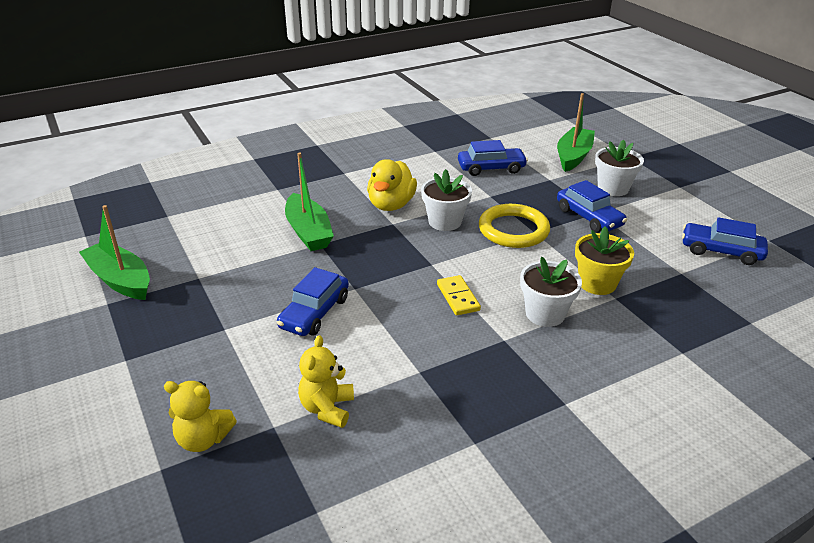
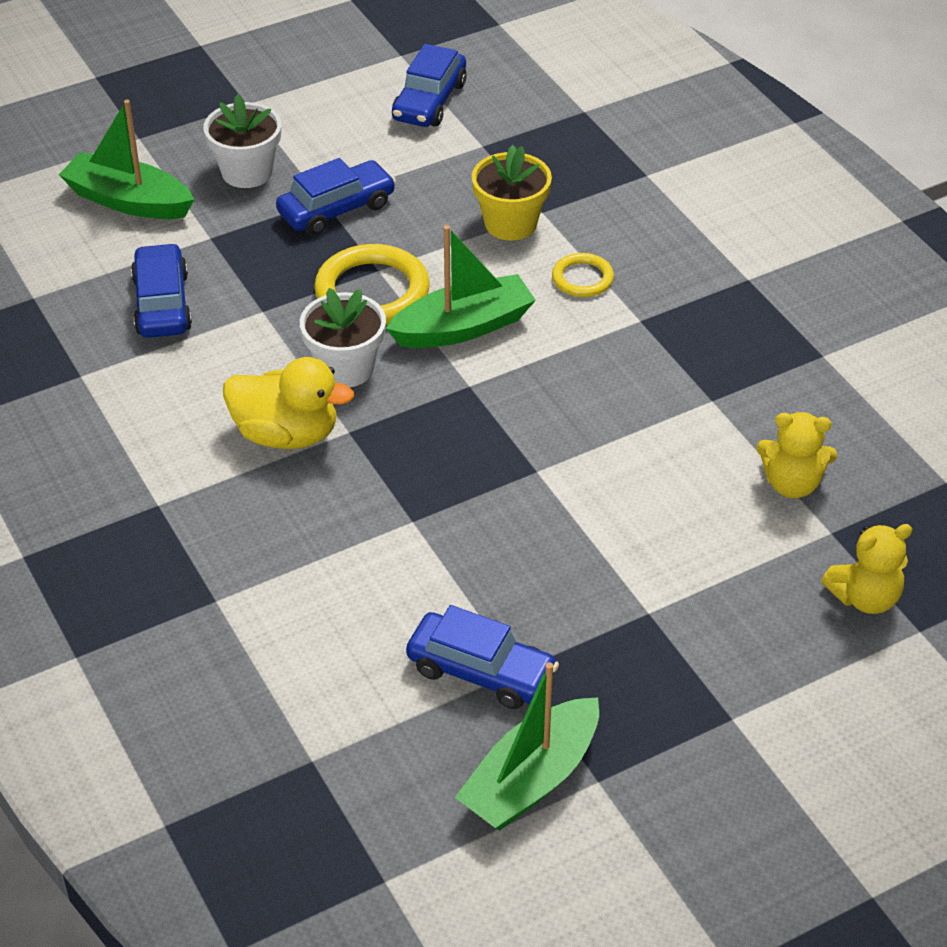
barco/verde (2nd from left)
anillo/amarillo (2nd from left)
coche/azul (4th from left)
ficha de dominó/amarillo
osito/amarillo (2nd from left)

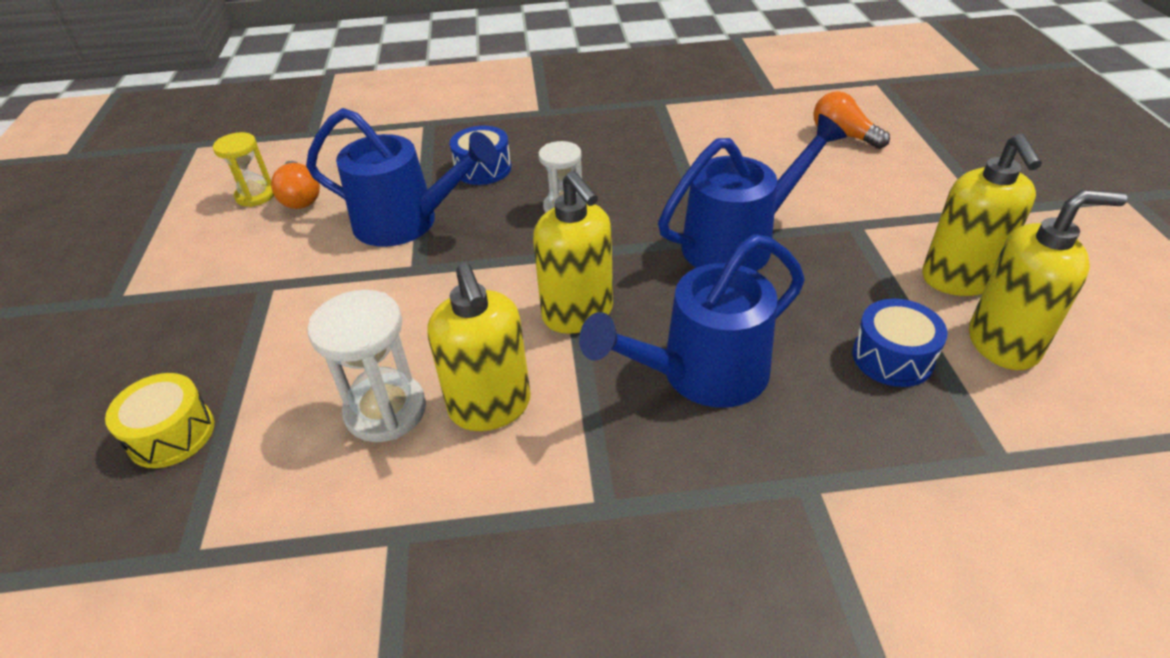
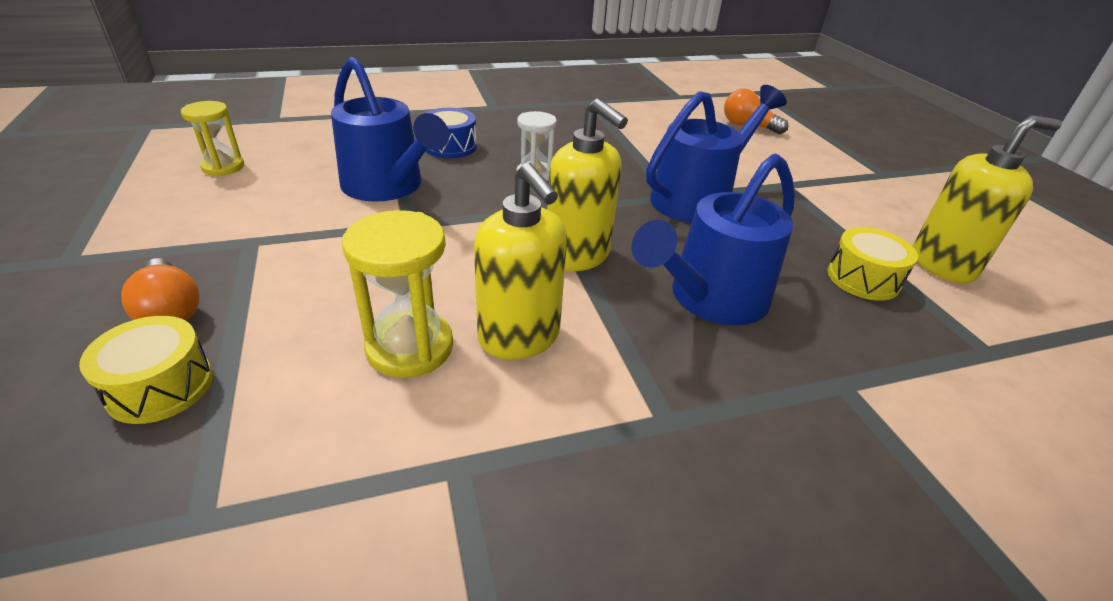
regadera/azul (1st from left)
dispensador de jabón/amarillo (3rd from left in the first image)
bombilla/naranja (1st from left)
reloj de arena/amarillo (2nd from left)
tambor/amarillo (2nd from left)

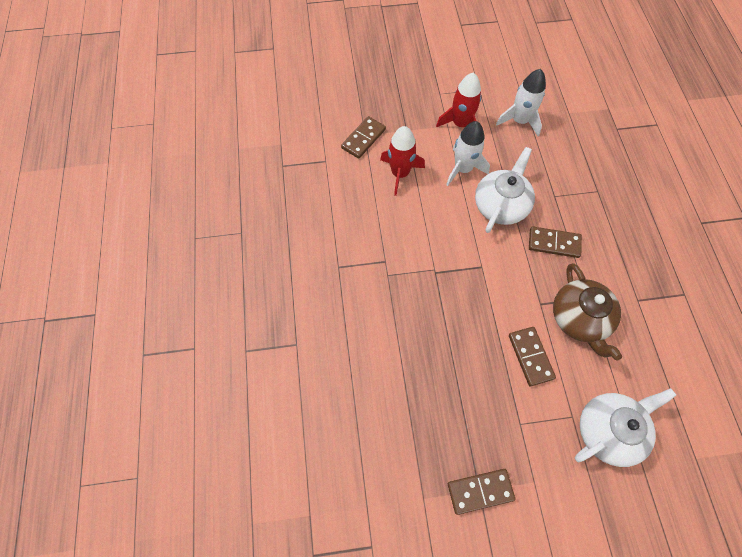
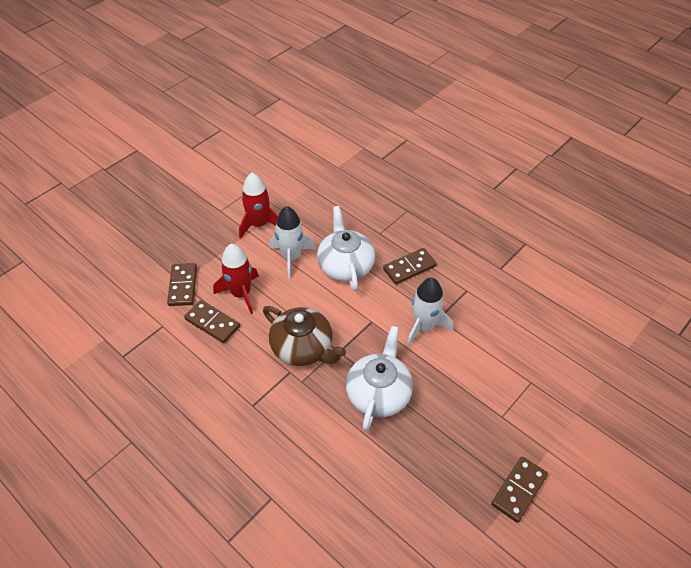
cohete/blanco (2nd from left)
tetera/marrón
ficha de dominó/marrón (2nd from left)
tetera/blanco (2nd from left)

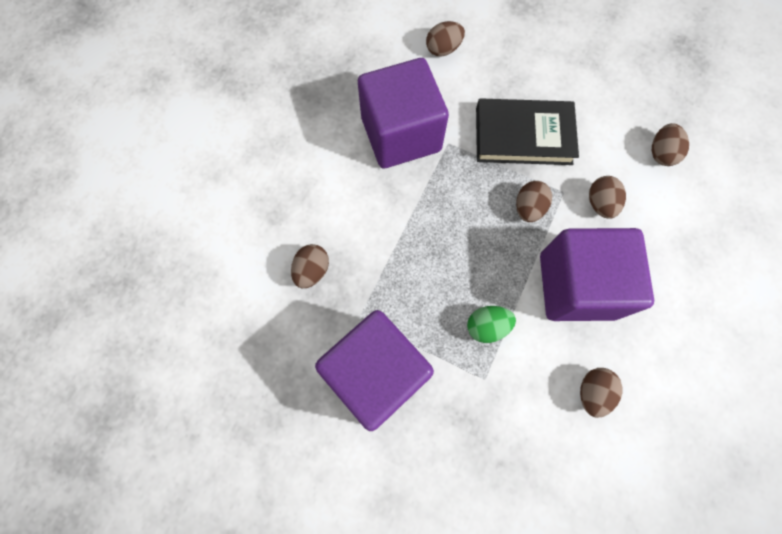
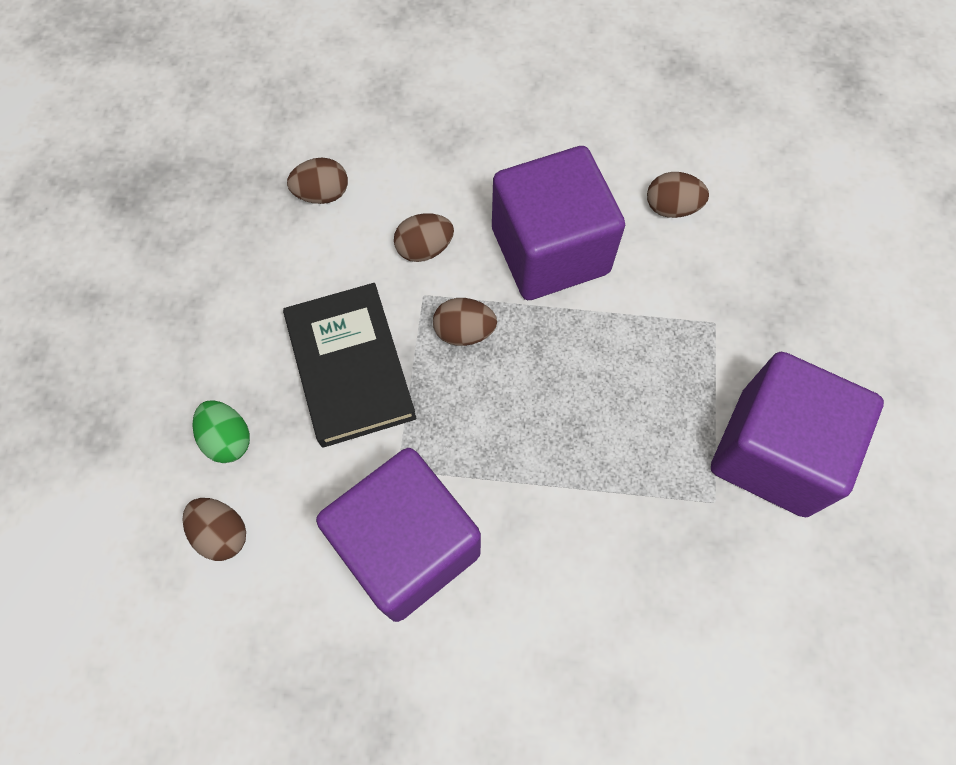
huevo/marrón (1st from left in the first image)
huevo/verde

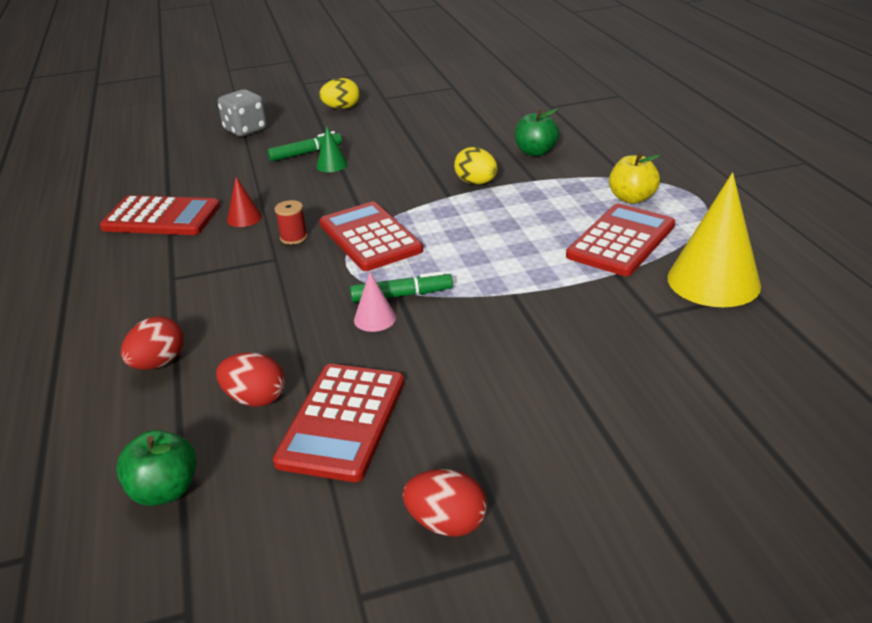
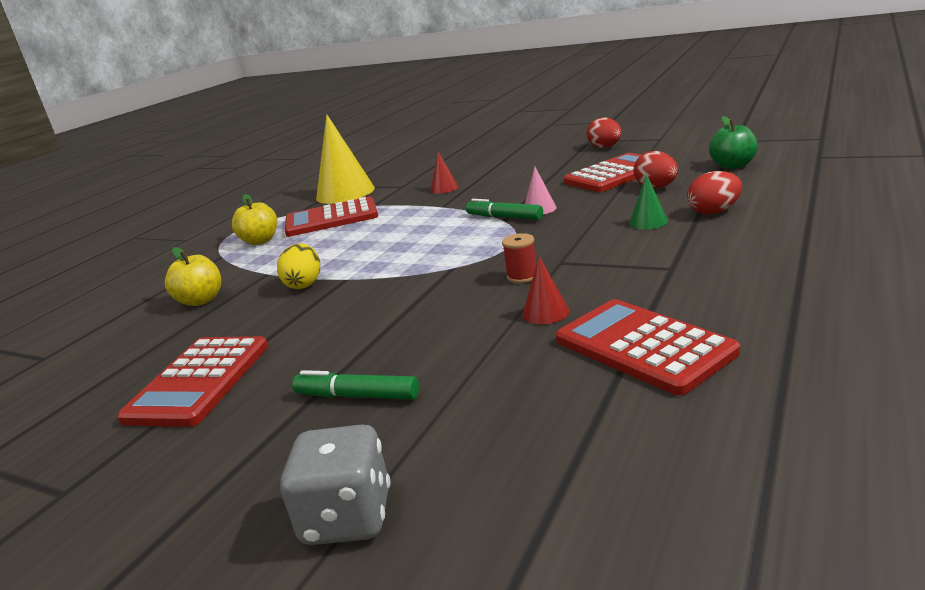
huevo/amarillo (1st from left in the first image)
manzana/amarillo (1st from left)
cono/verde
calculadora/rojo (1st from left)
cono/rojo (1st from left)

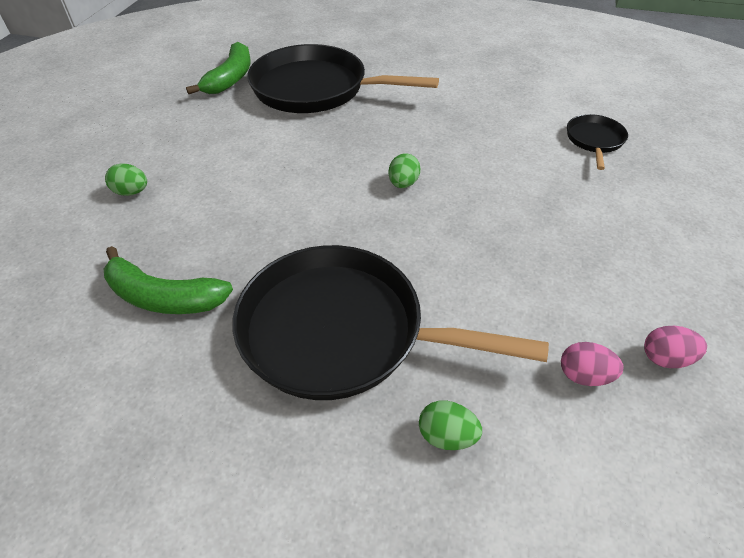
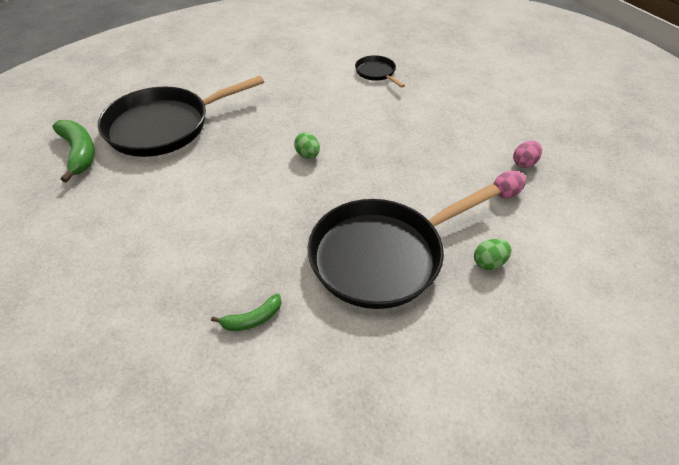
huevo/verde (1st from left in the first image)
plátano/verde (2nd from left)

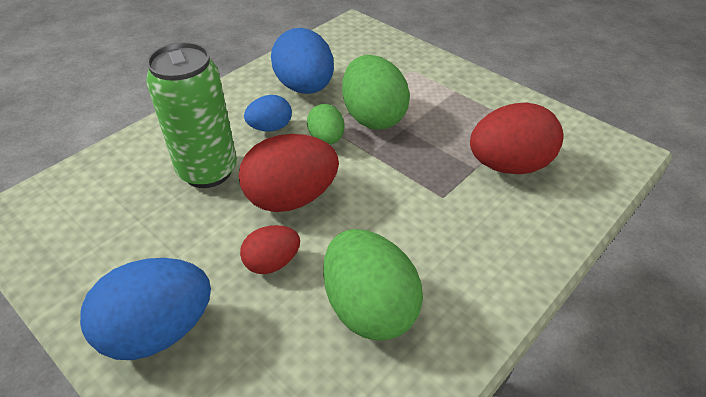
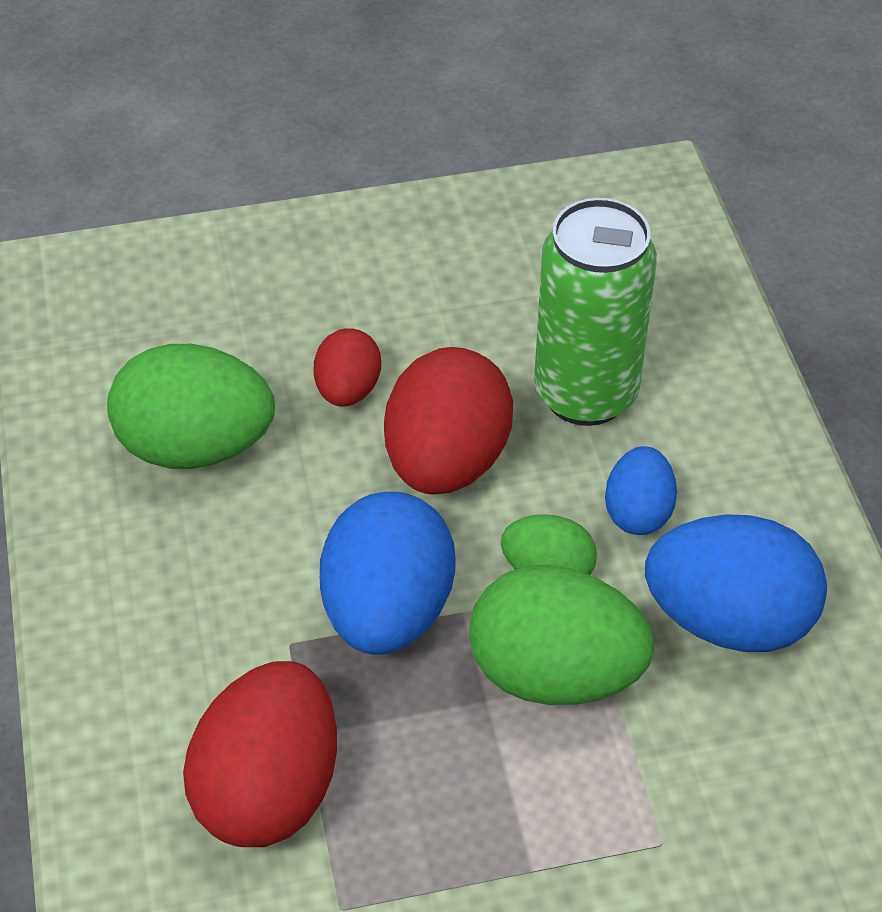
huevo/azul (1st from left)

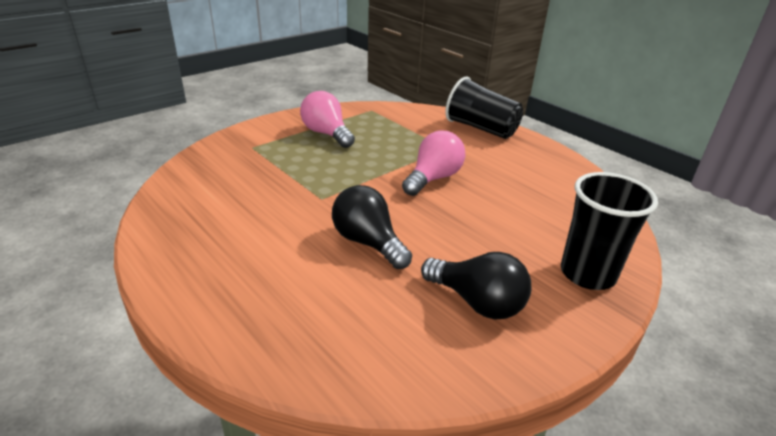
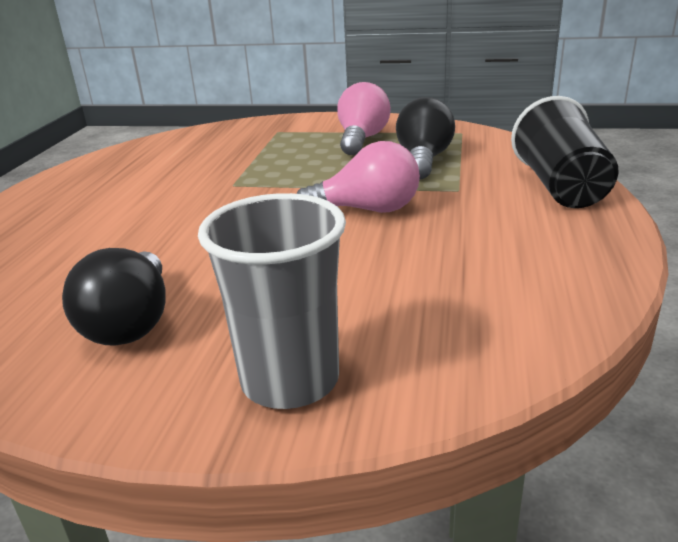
vaso/gris
bombilla/negro (2nd from left)

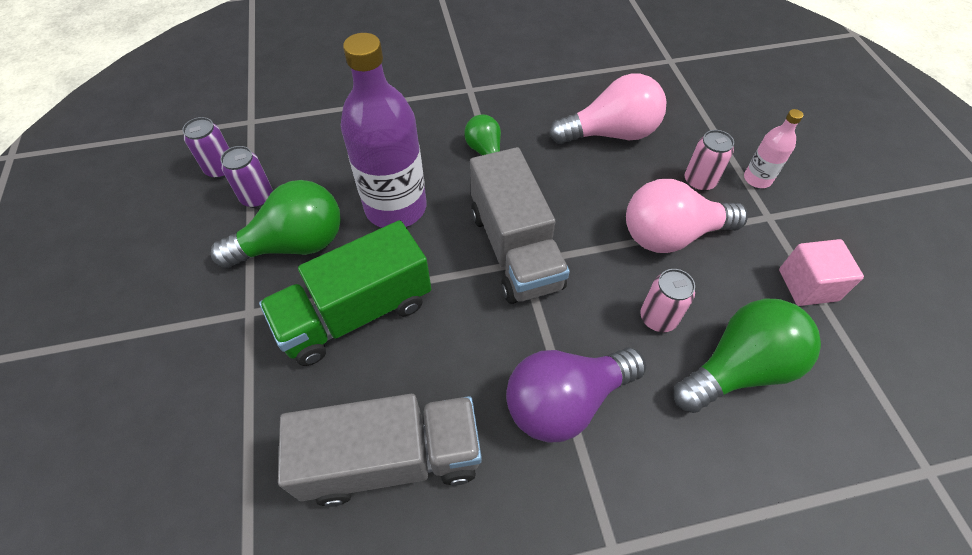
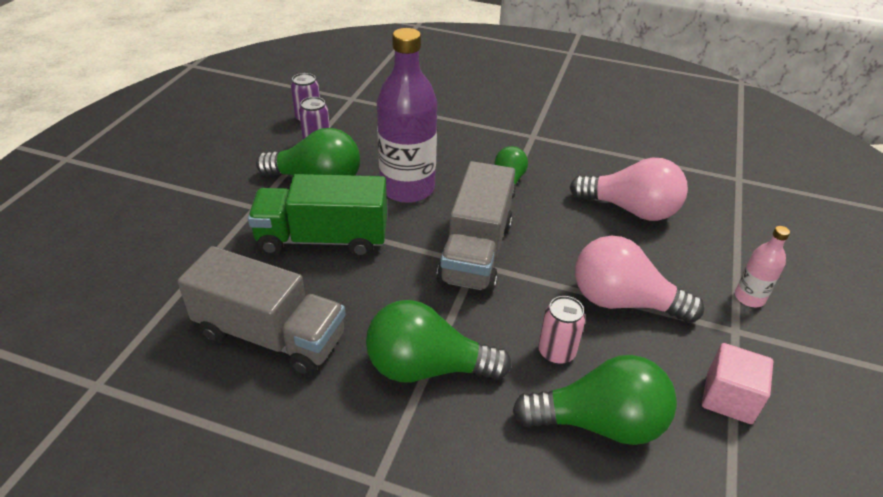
lata/rosa (2nd from left in the first image)
bombilla/verde (2nd from left)

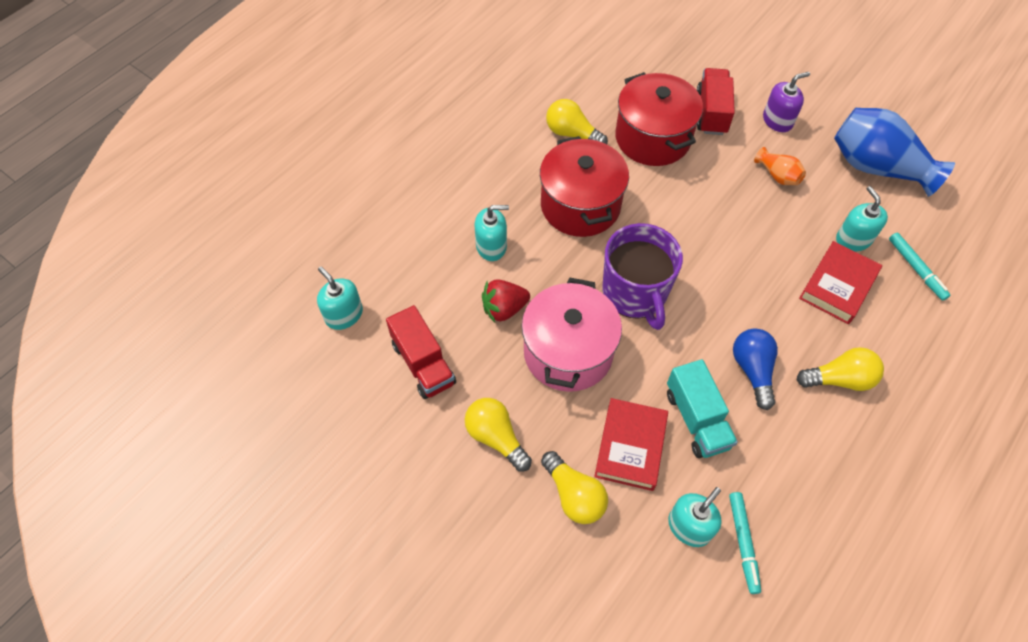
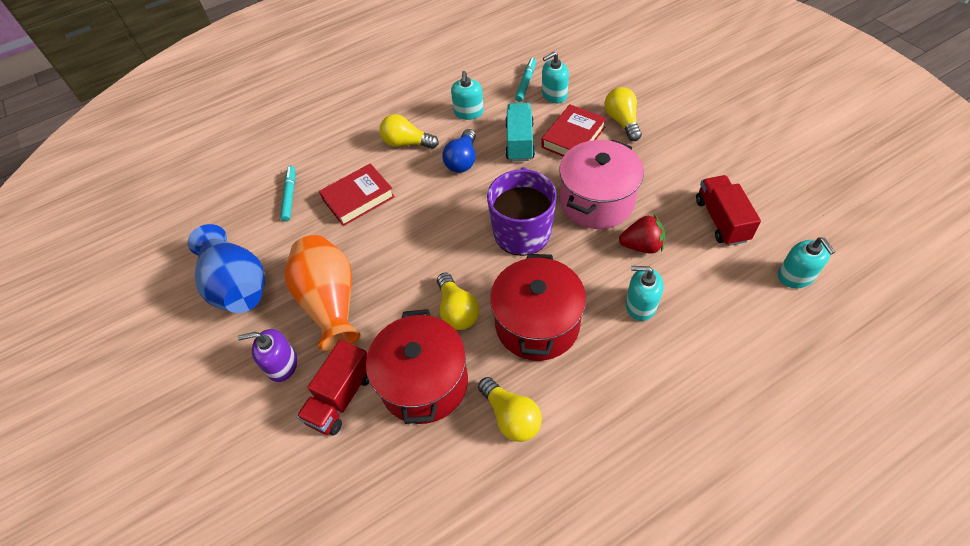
florero/naranja
dispensador de jabón/turquesa (1st from left)
bombilla/amarillo (2nd from left)

